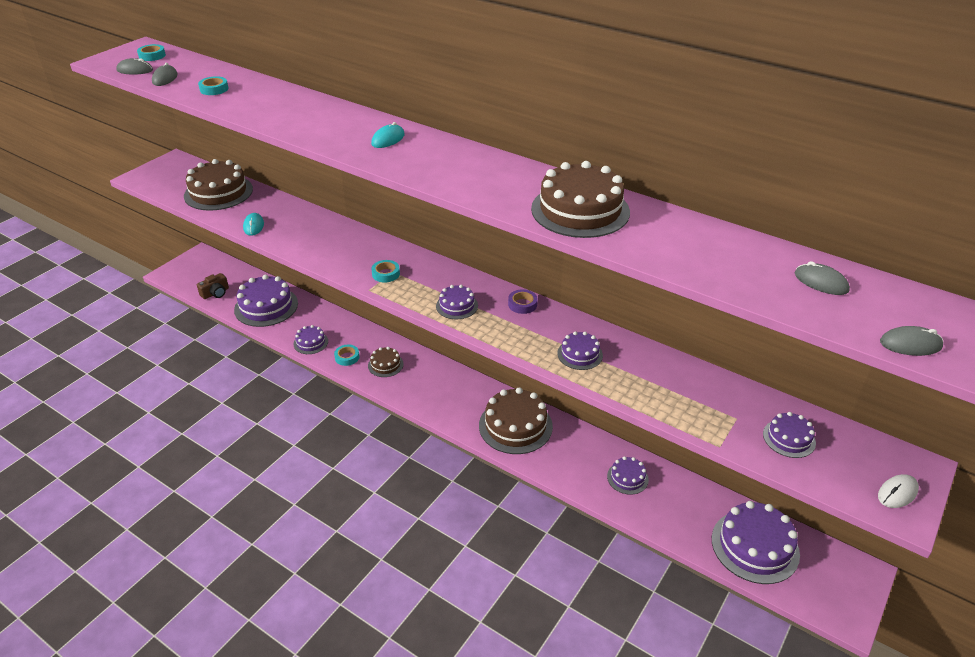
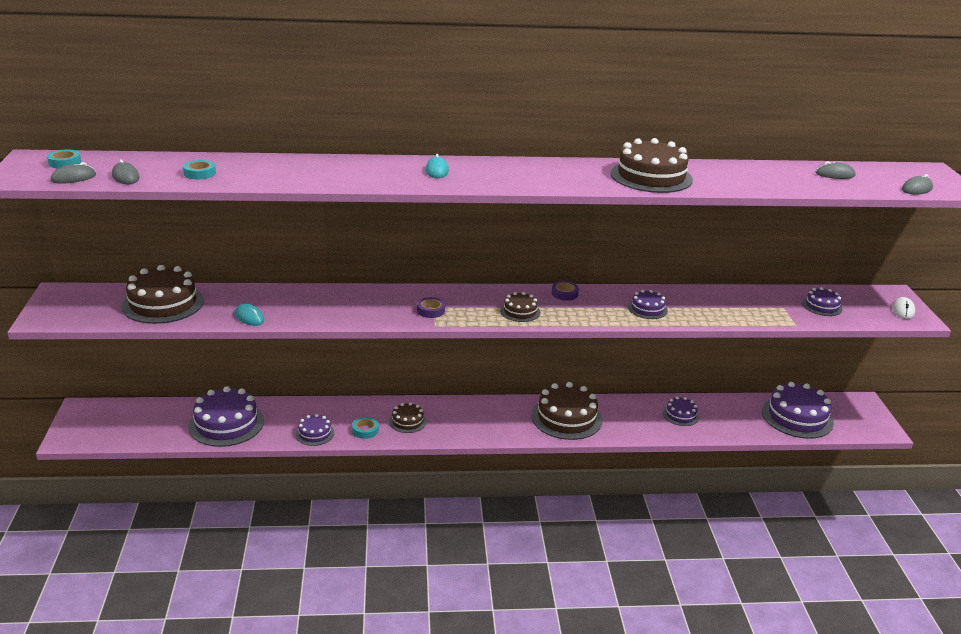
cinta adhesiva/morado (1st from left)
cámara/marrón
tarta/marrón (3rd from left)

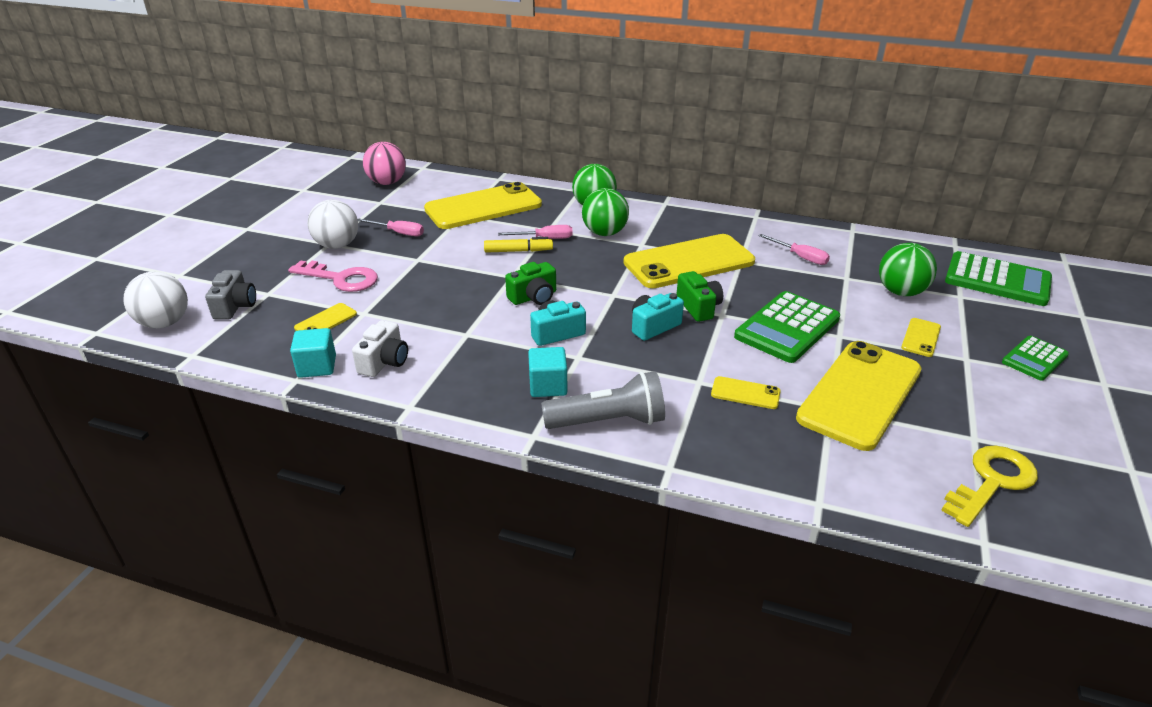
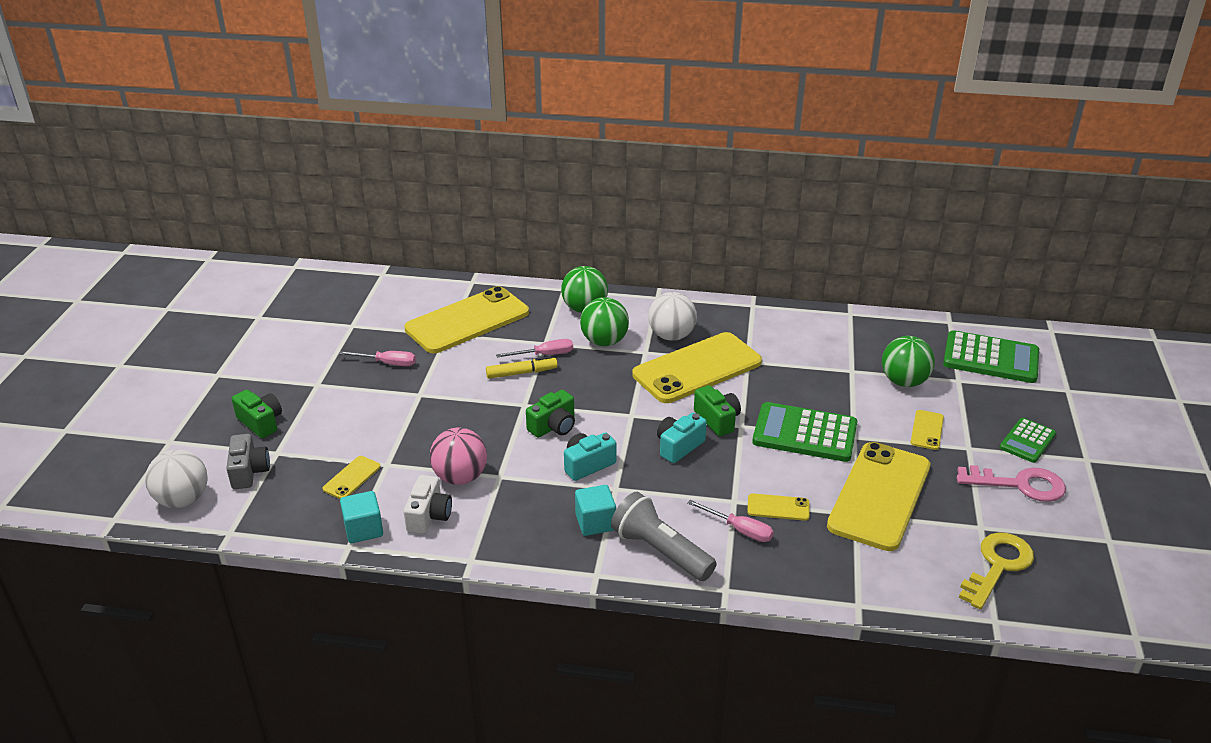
pelota/rosa
pelota/blanco (2nd from left)
destornillador/rosa (3rd from left)
llave/rosa
calculadora/verde (1st from left)
lámpara de mano/gris
cámara/verde (1st from left)

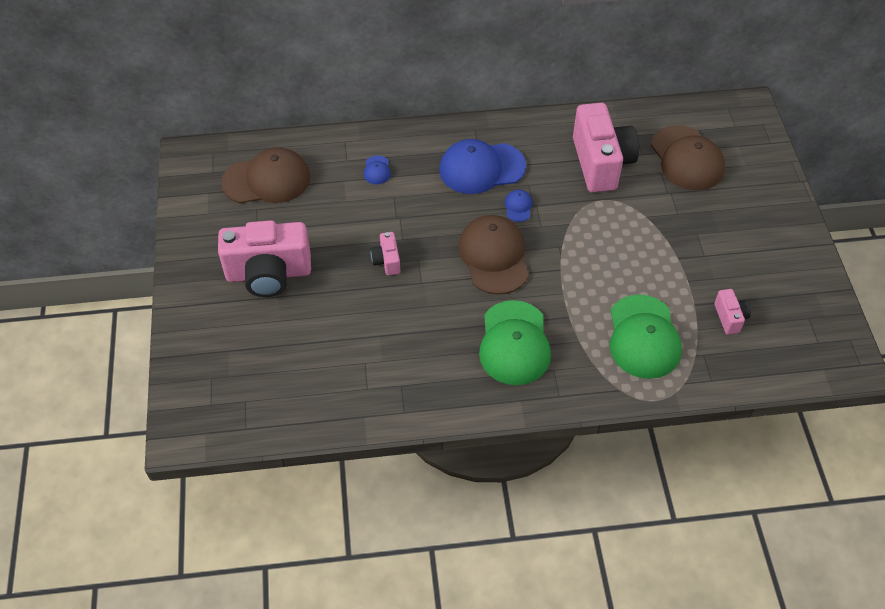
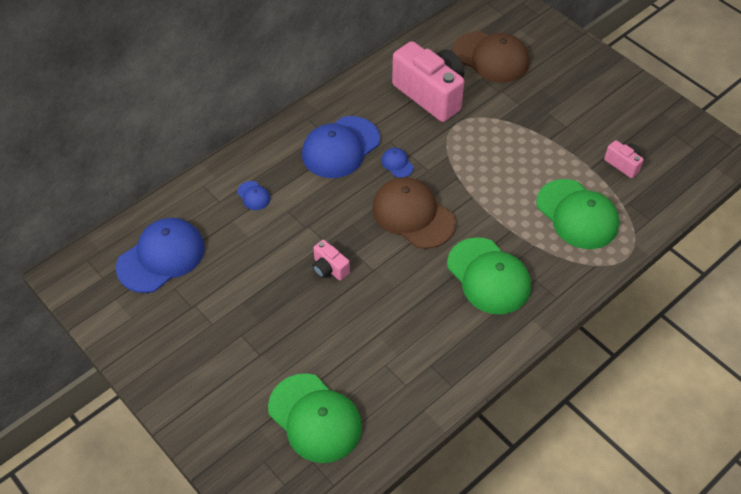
gorra/azul (1st from left)
cámara/rosa (1st from left in the first image)
gorra/verde (1st from left)

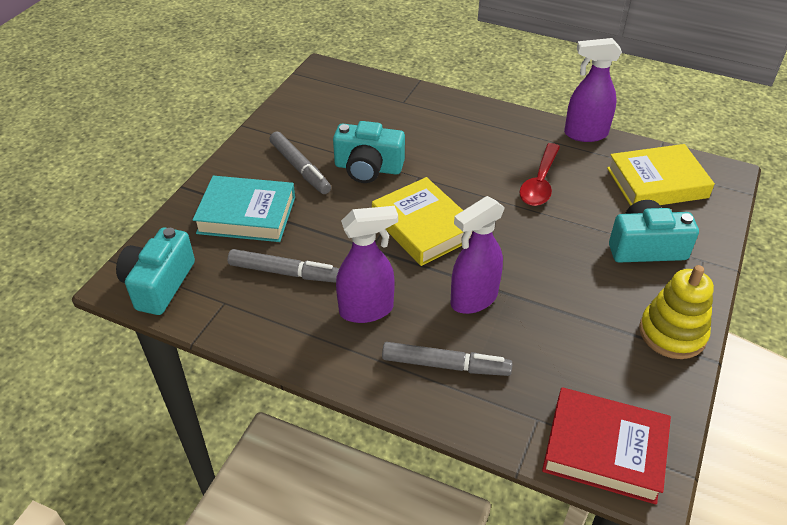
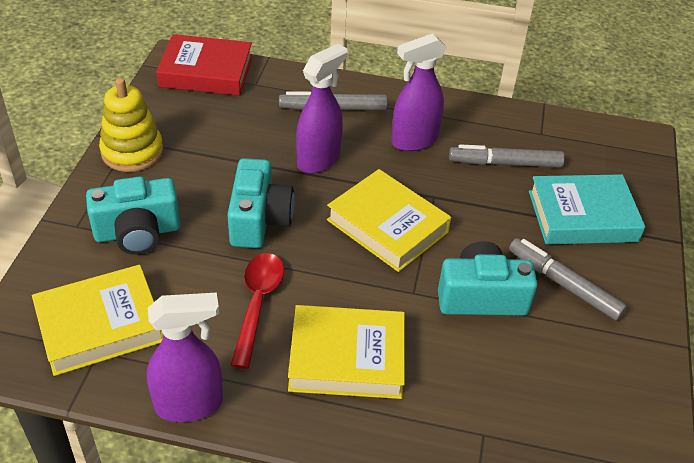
cámara/turquesa (2nd from left)
libro/amarillo (2nd from left)

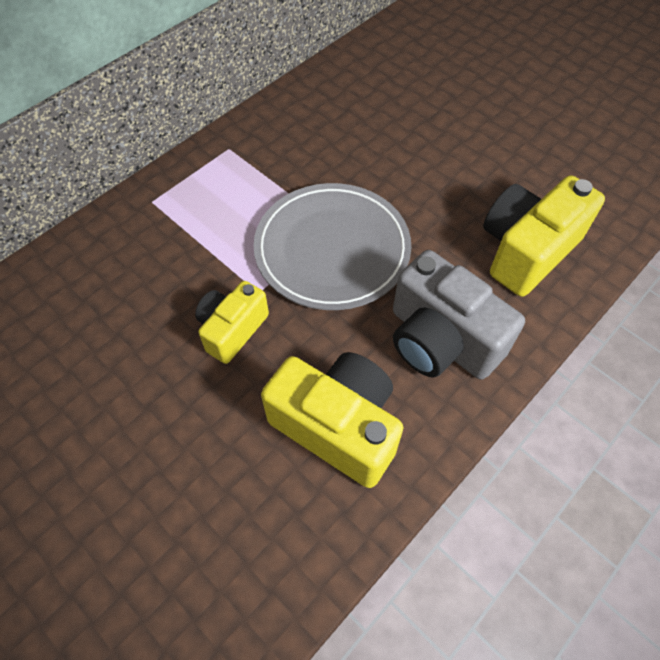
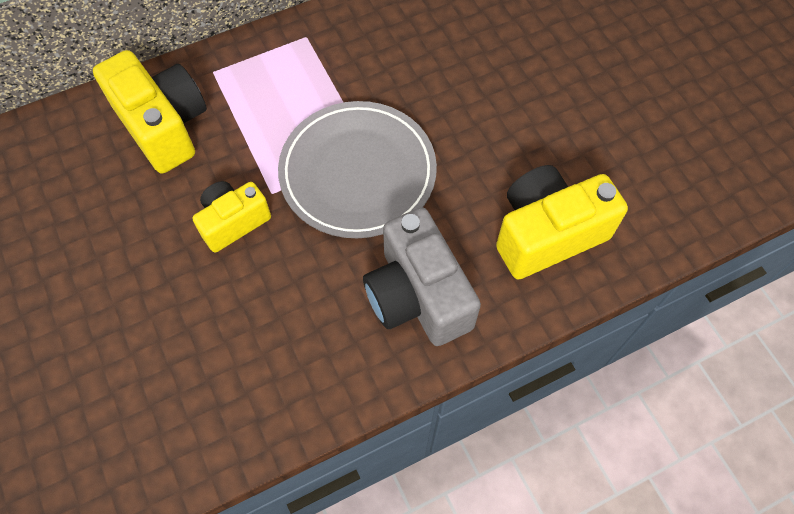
cámara/amarillo (1st from left)

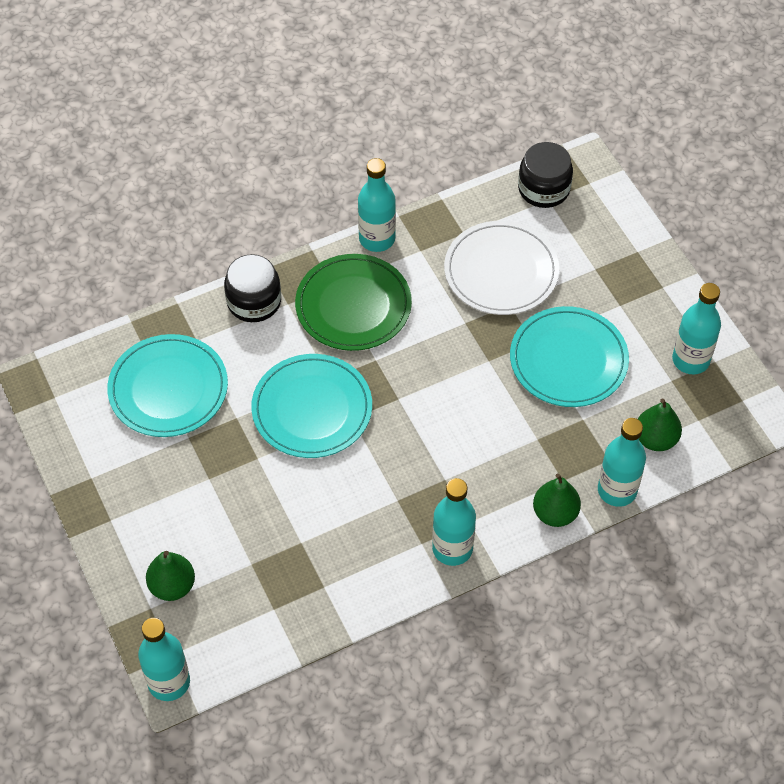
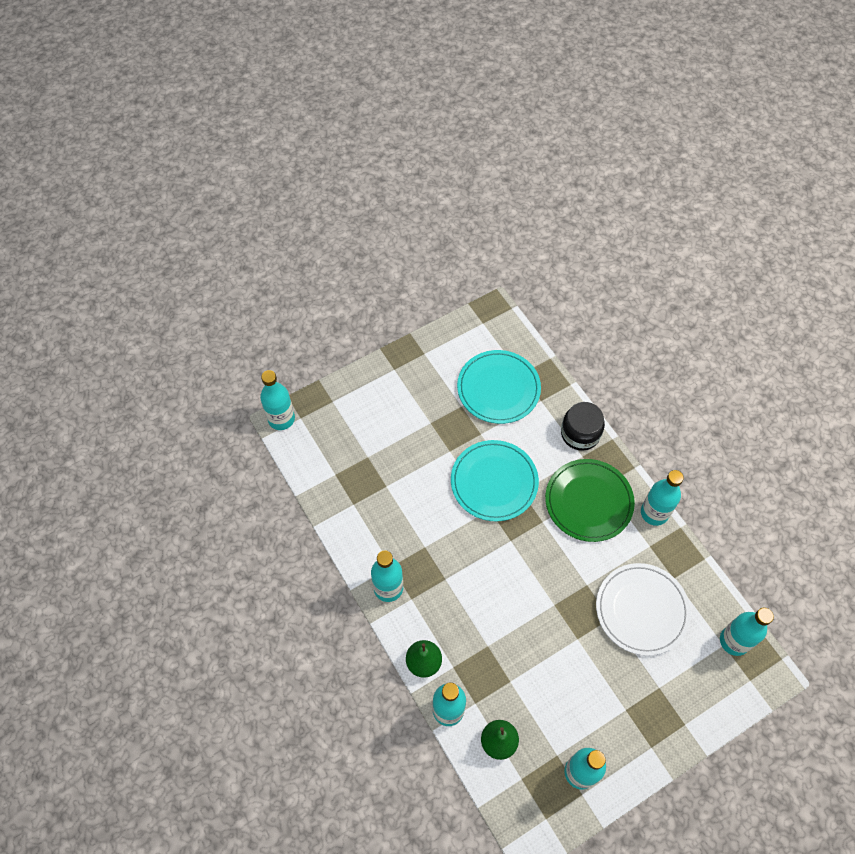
botella/turquesa (6th from left)
plato/turquesa (3rd from left in the first image)
pera/verde (1st from left in the first image)

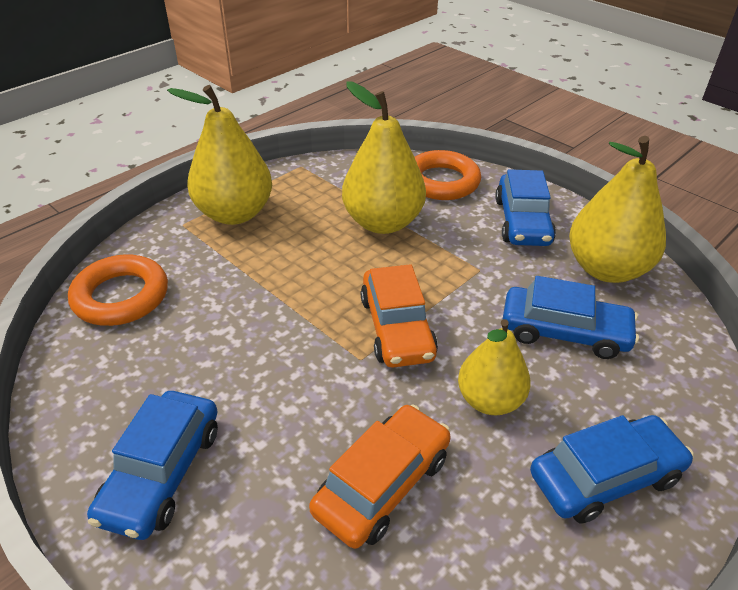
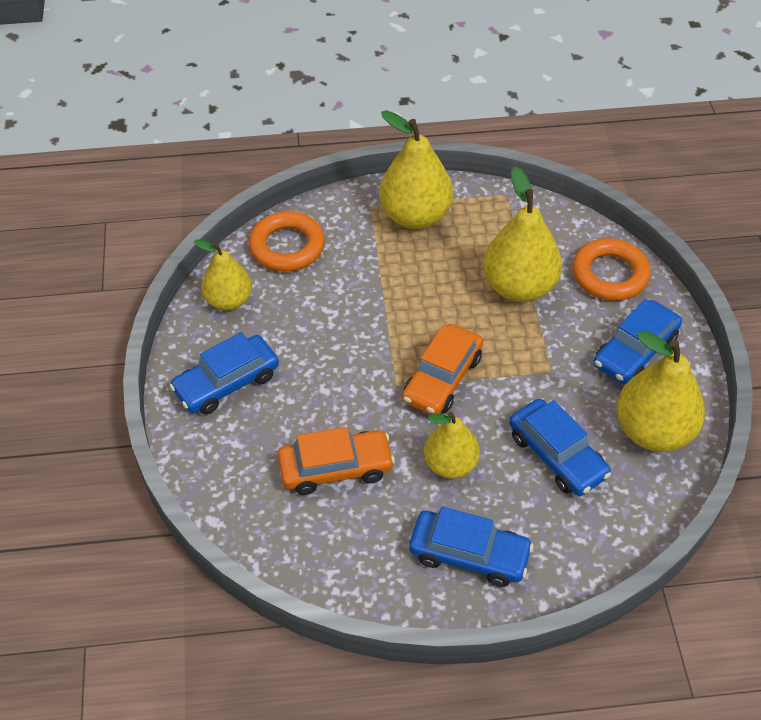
pera/amarillo (1st from left)

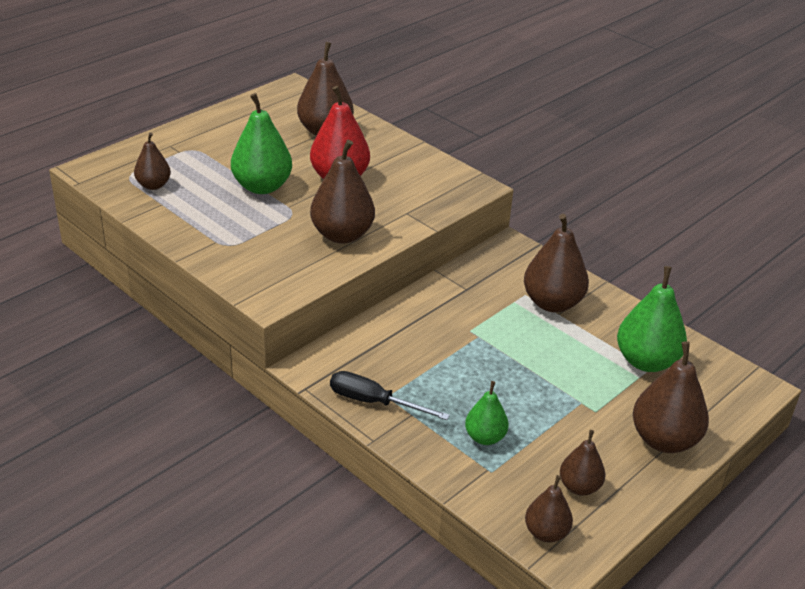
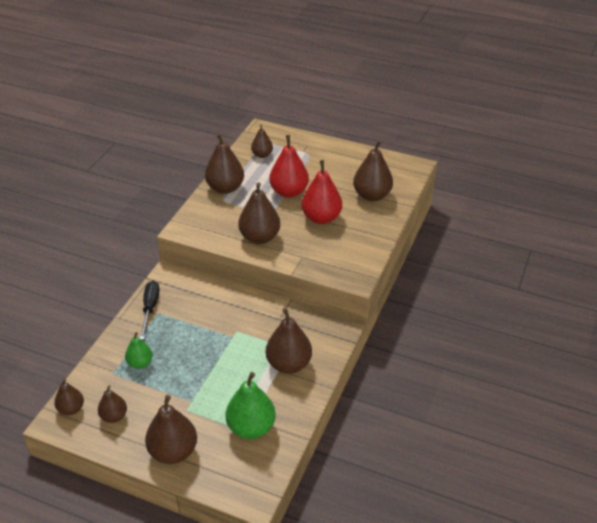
pera/rojo (1st from left)
pera/marrón (4th from left)

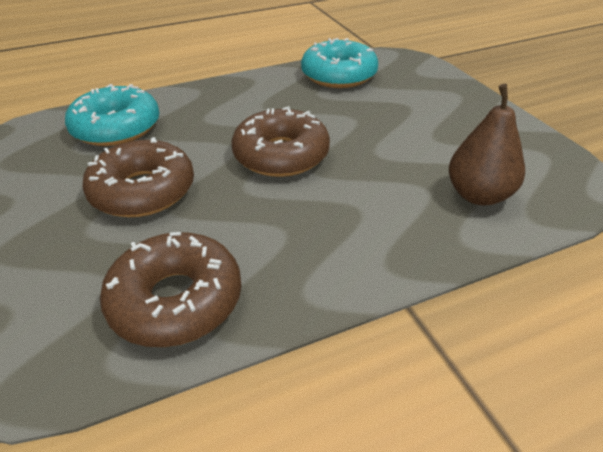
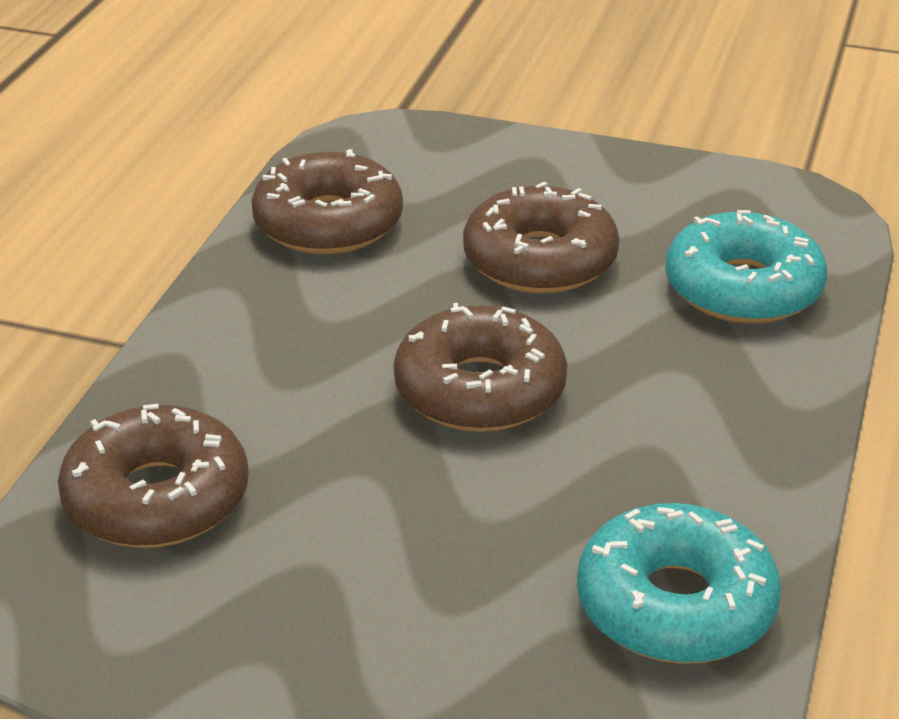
rosquilla/marrón (1st from left)

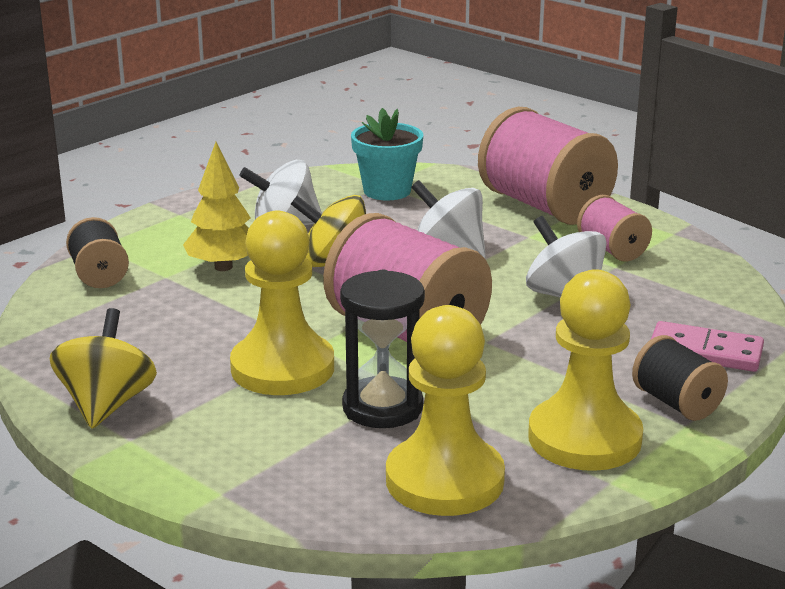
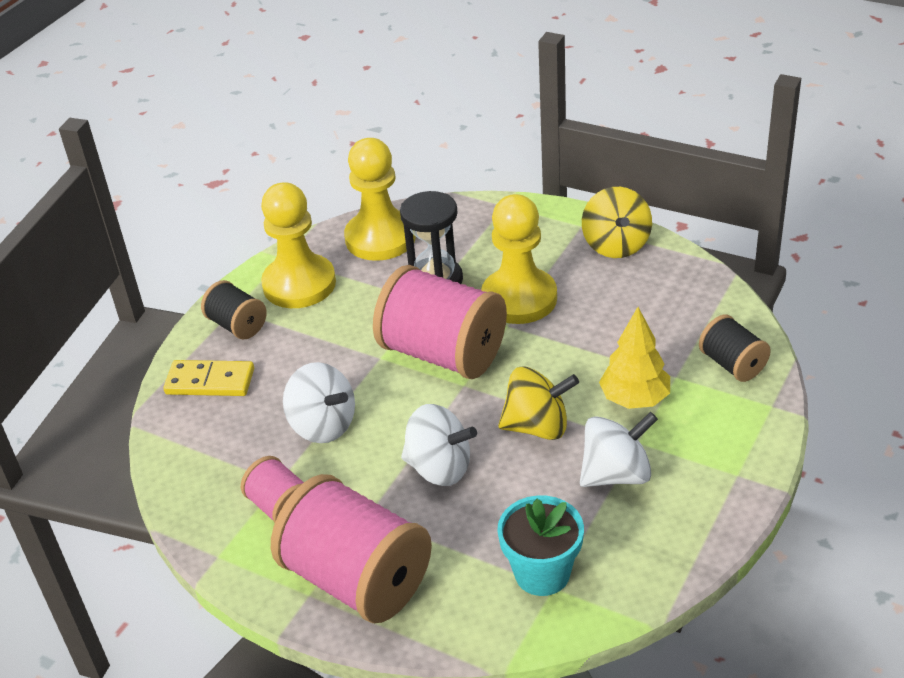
ficha de dominó/amarillo

